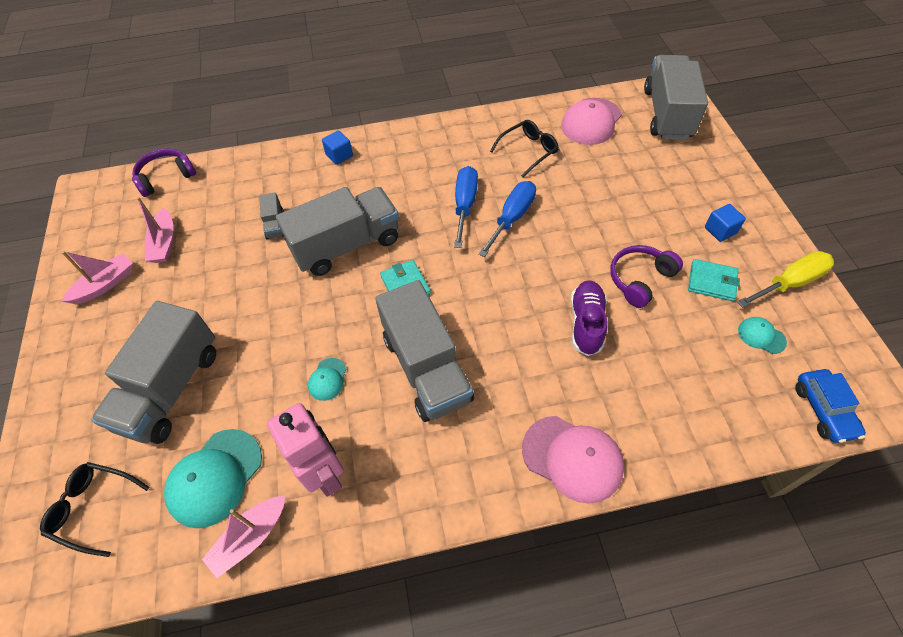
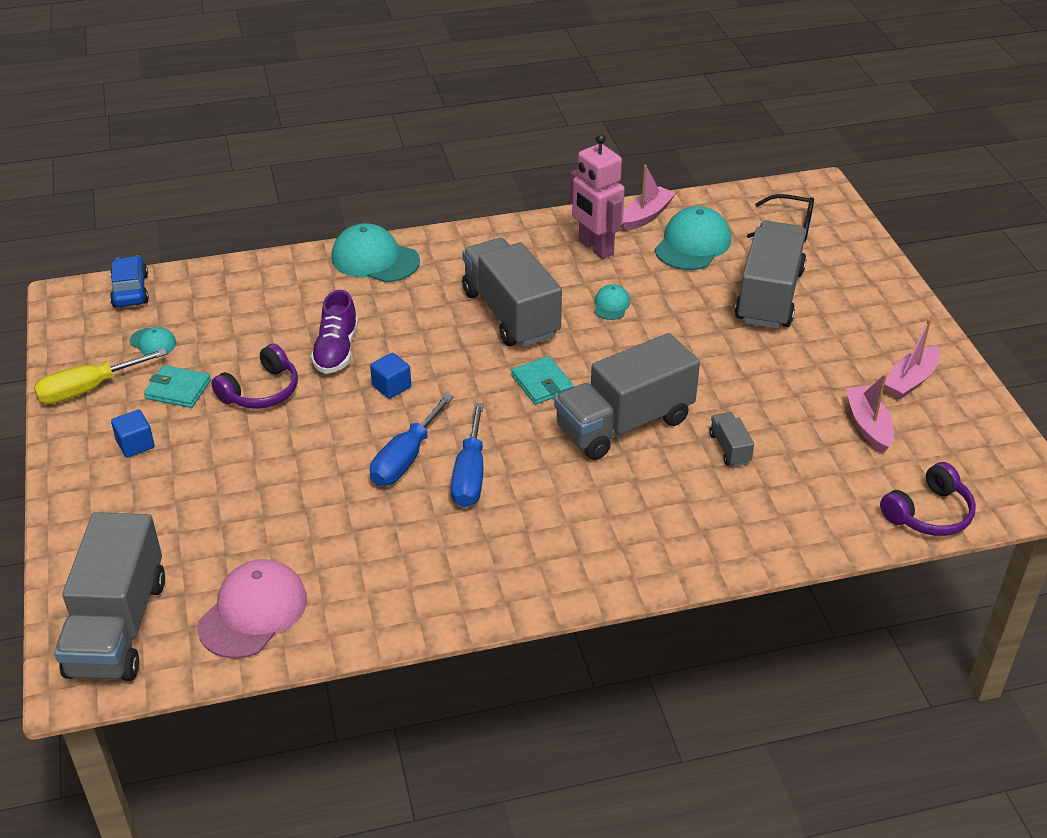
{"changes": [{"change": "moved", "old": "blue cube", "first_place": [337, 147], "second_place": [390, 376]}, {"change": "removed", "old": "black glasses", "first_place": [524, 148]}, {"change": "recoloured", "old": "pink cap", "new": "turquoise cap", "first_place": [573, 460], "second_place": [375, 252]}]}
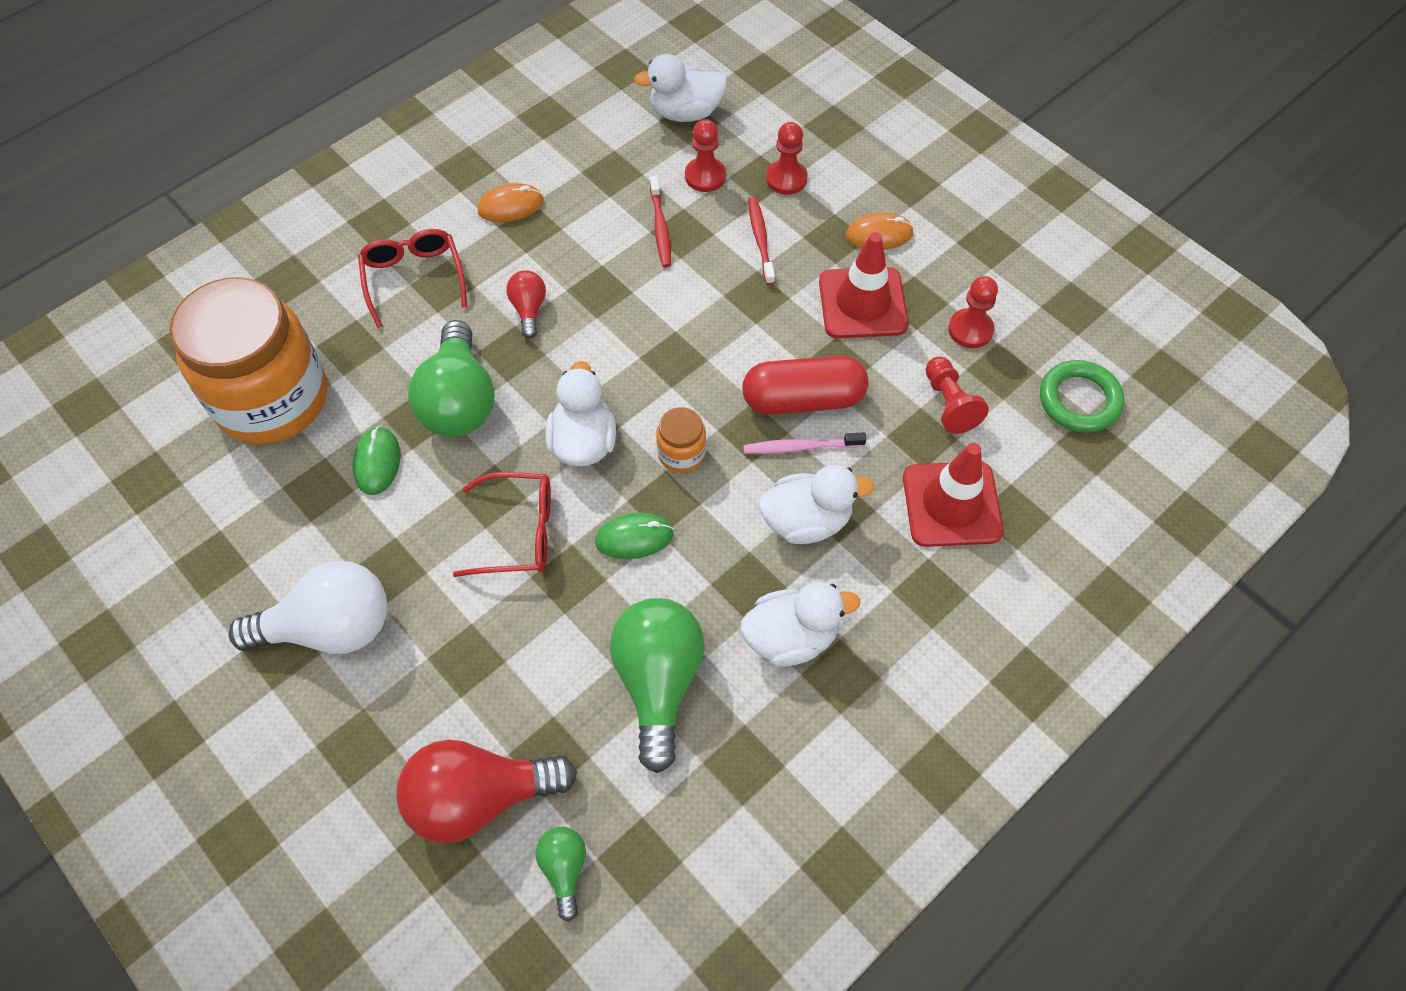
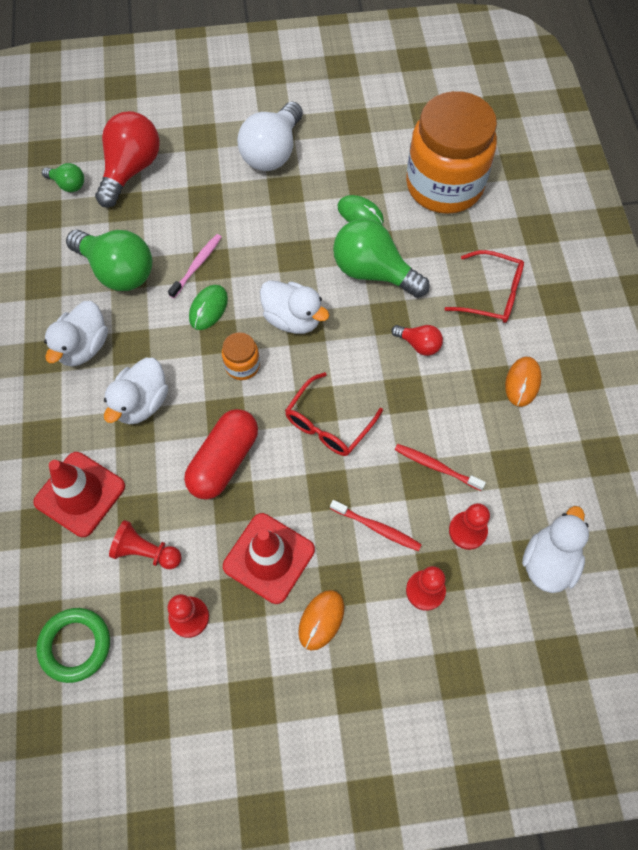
{"changes": [{"change": "moved", "old": "red glasses", "first_place": [502, 524], "second_place": [334, 414]}, {"change": "moved", "old": "pink toothbrush", "first_place": [804, 443], "second_place": [195, 266]}]}
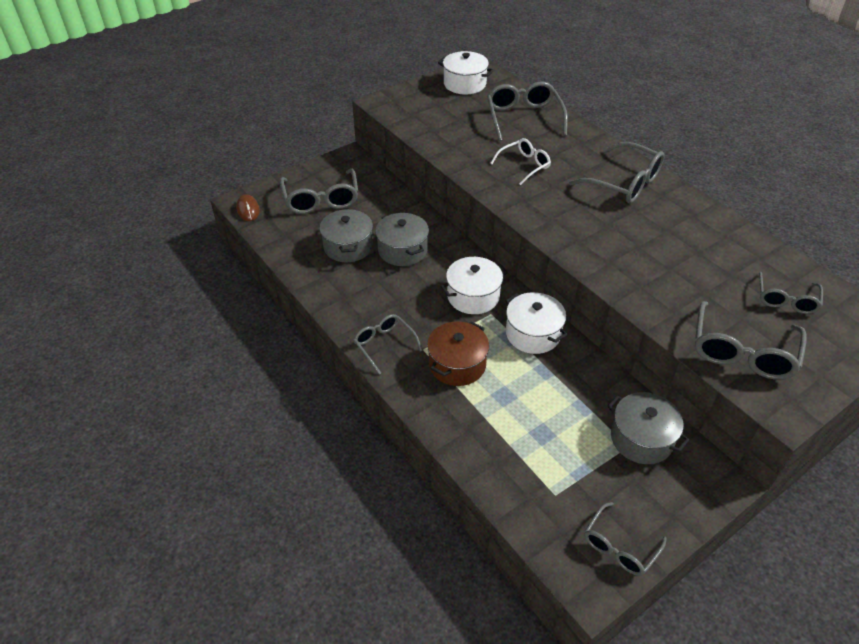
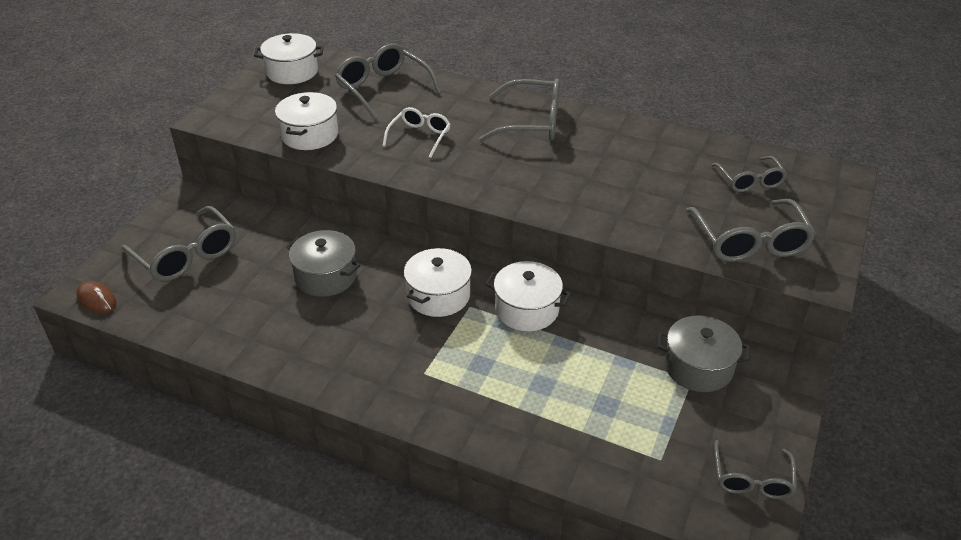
{"changes": [{"change": "removed", "old": "grey pot", "first_place": [346, 235]}, {"change": "removed", "old": "grey glasses", "first_place": [388, 344]}, {"change": "removed", "old": "brown pot", "first_place": [458, 353]}, {"change": "added", "new": "white pot", "second_place": [306, 121]}]}
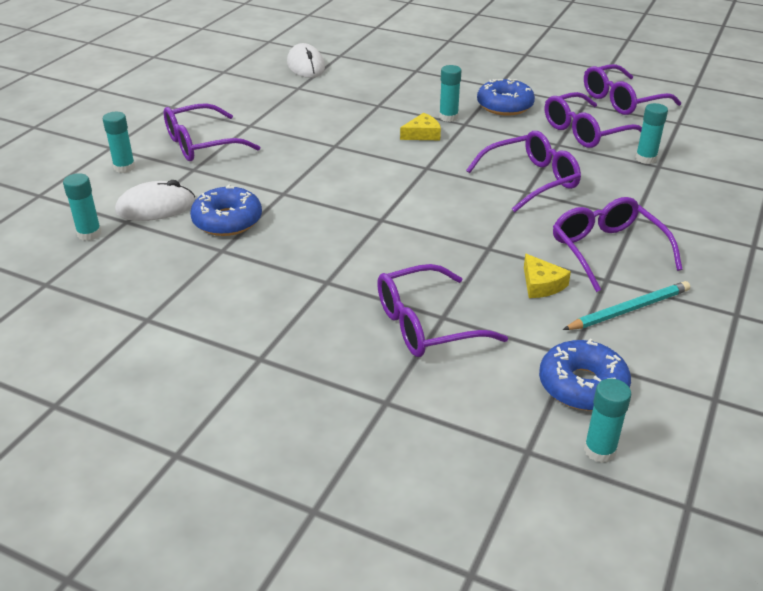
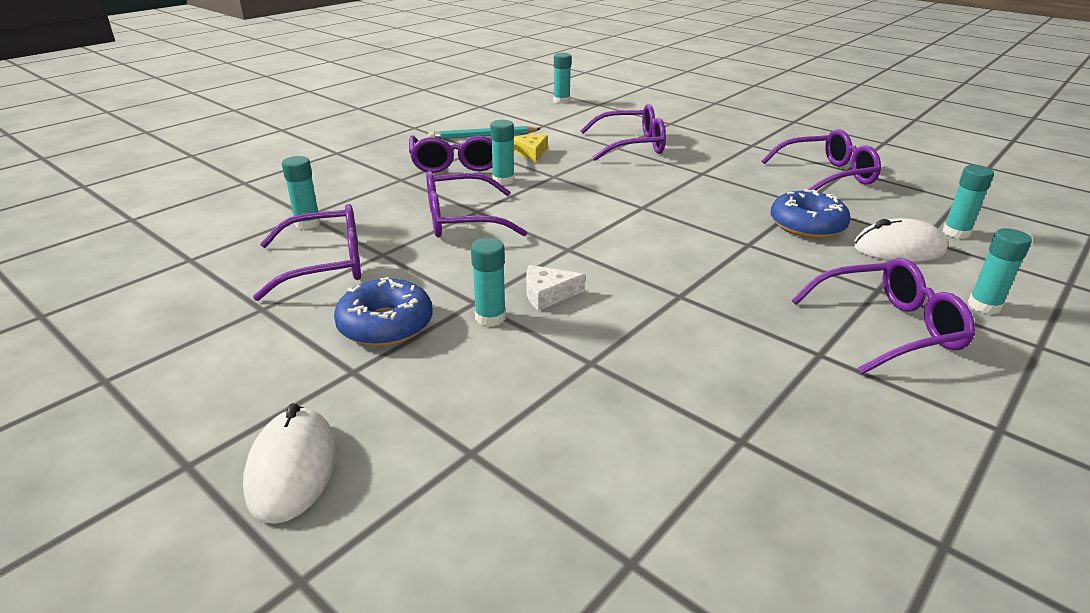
{"changes": [{"change": "moved", "old": "white mouse", "first_place": [306, 60], "second_place": [290, 463]}, {"change": "recoloured", "old": "yellow cheese", "new": "white cheese", "first_place": [420, 126], "second_place": [555, 288]}, {"change": "removed", "old": "blue donut", "first_place": [585, 375]}, {"change": "moved", "old": "purple glasses", "first_place": [632, 89], "second_place": [821, 160]}, {"change": "added", "new": "turquoise glue stick", "second_place": [502, 152]}]}
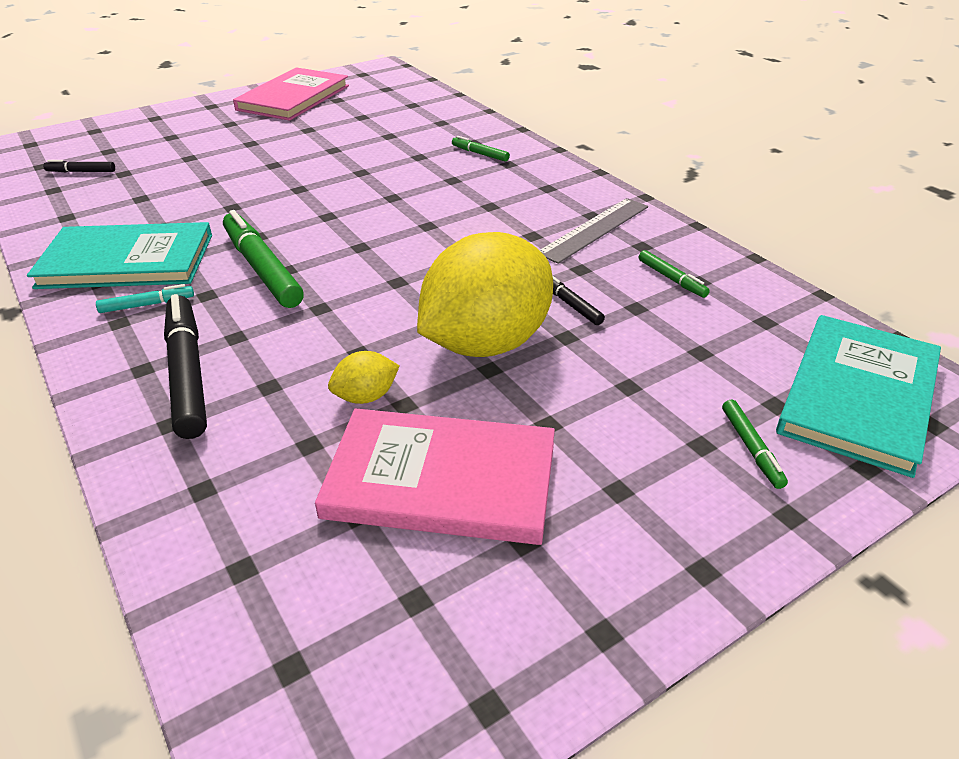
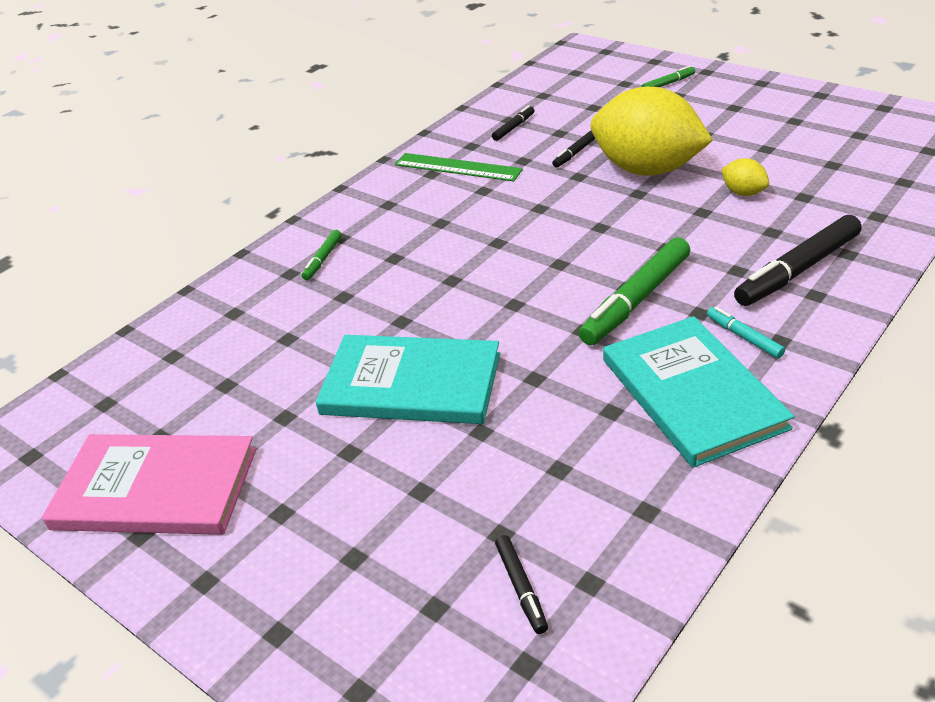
{"changes": [{"change": "removed", "old": "pink book", "first_place": [435, 476]}, {"change": "recoloured", "old": "grey ruler", "new": "green ruler", "first_place": [594, 231], "second_place": [459, 167]}, {"change": "recoloured", "old": "green marker", "new": "black marker", "first_place": [674, 274], "second_place": [513, 123]}, {"change": "moved", "old": "turquoise book", "first_place": [858, 396], "second_place": [408, 379]}]}
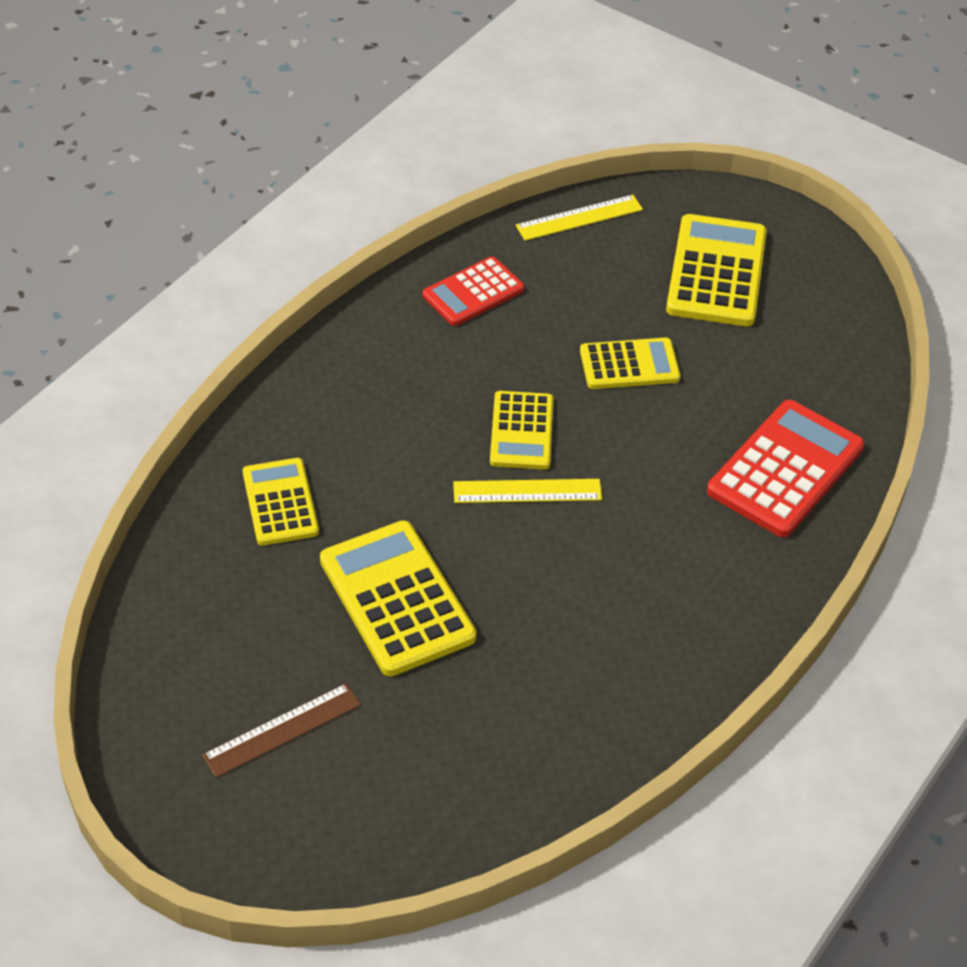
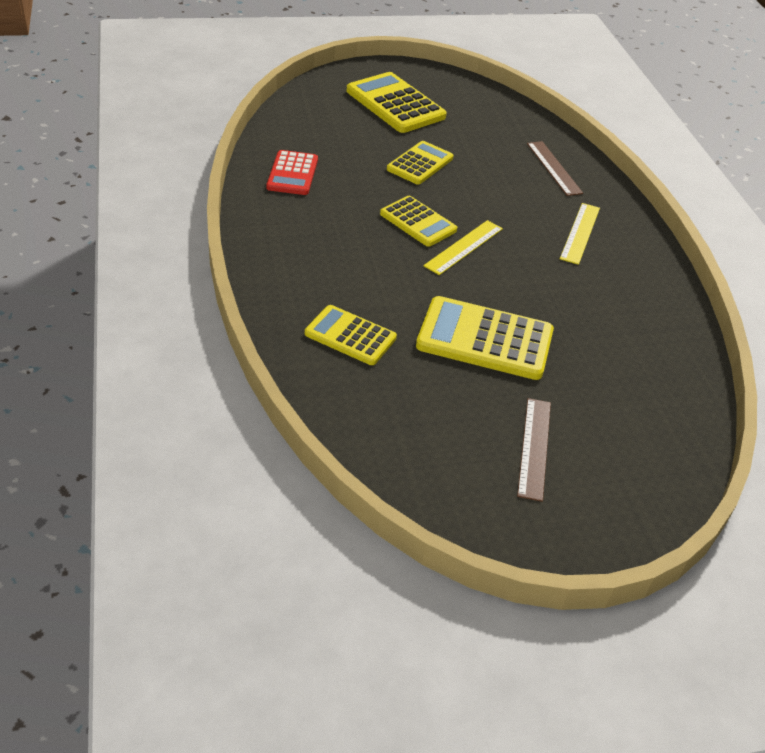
{"changes": [{"change": "moved", "old": "yellow ruler", "first_place": [579, 218], "second_place": [580, 234]}, {"change": "replaced", "old": "red calculator", "new": "brown ruler", "first_place": [786, 468], "second_place": [555, 168]}]}
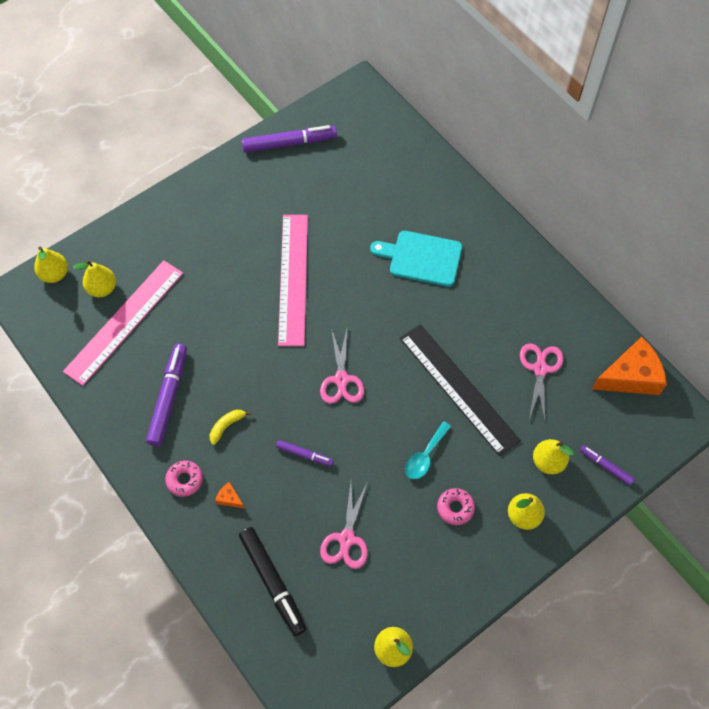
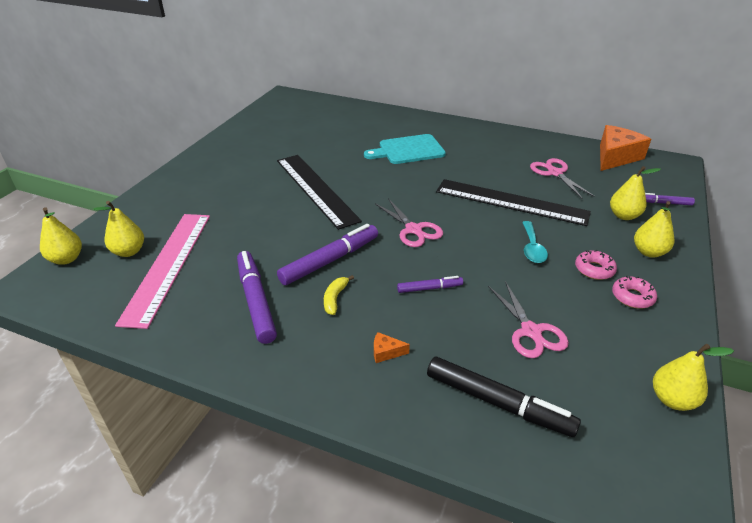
{"changes": [{"change": "moved", "old": "pink donut", "first_place": [184, 478], "second_place": [634, 292]}, {"change": "moved", "old": "purple marker", "first_place": [289, 139], "second_place": [327, 254]}, {"change": "recoloured", "old": "pink ruler", "new": "black ruler", "first_place": [293, 280], "second_place": [319, 192]}]}
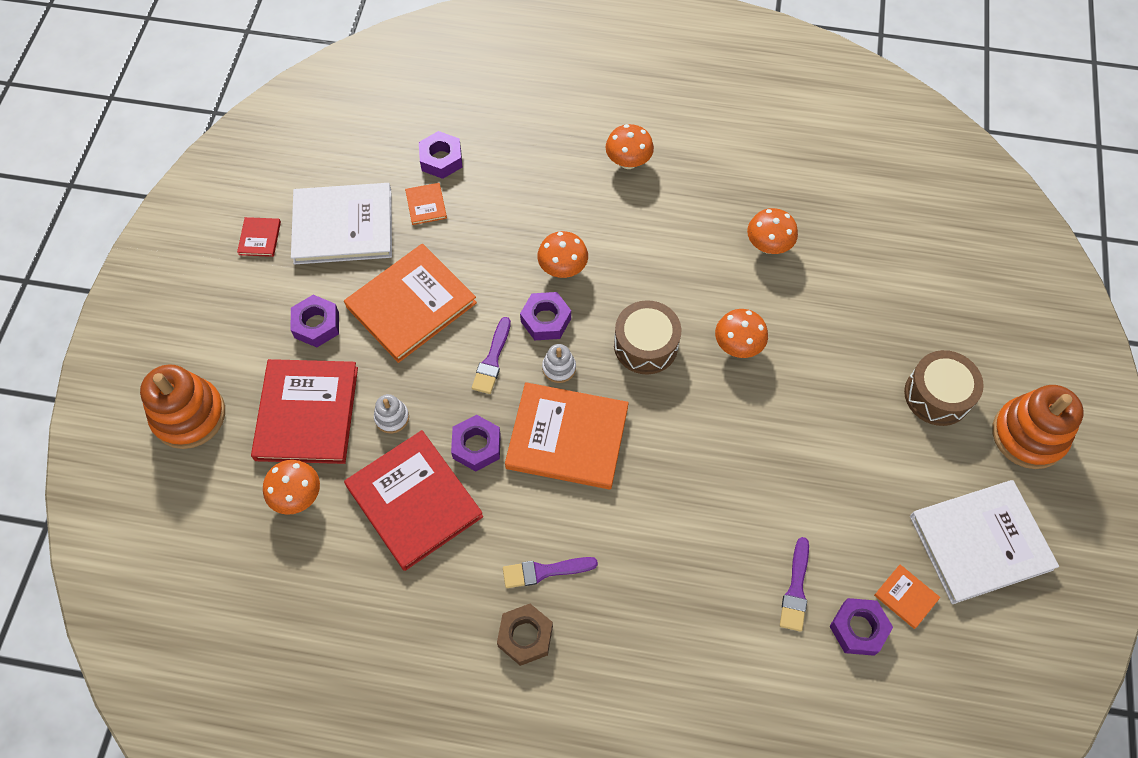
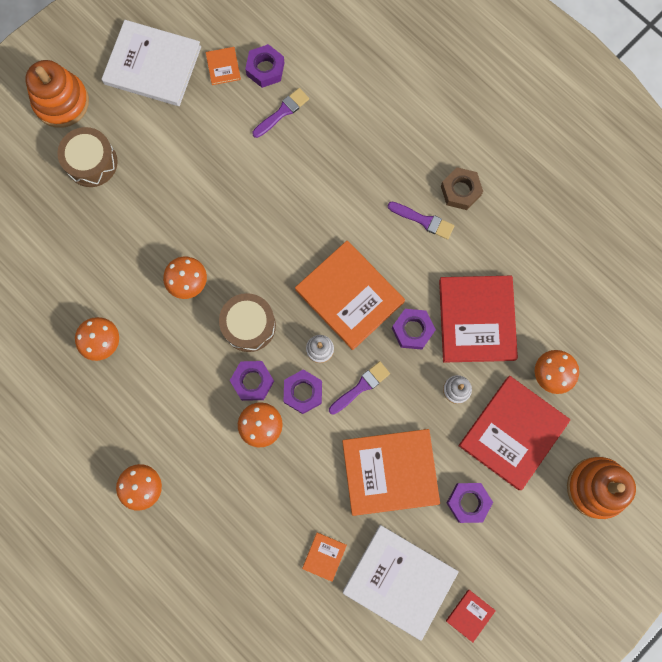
{"changes": [{"change": "moved", "old": "purple nut", "first_place": [440, 155], "second_place": [252, 381]}]}
